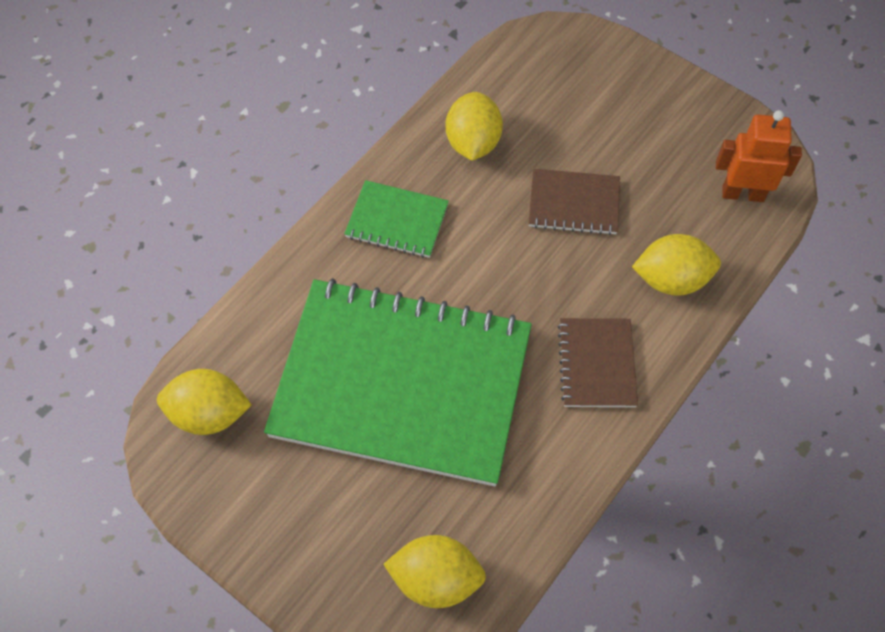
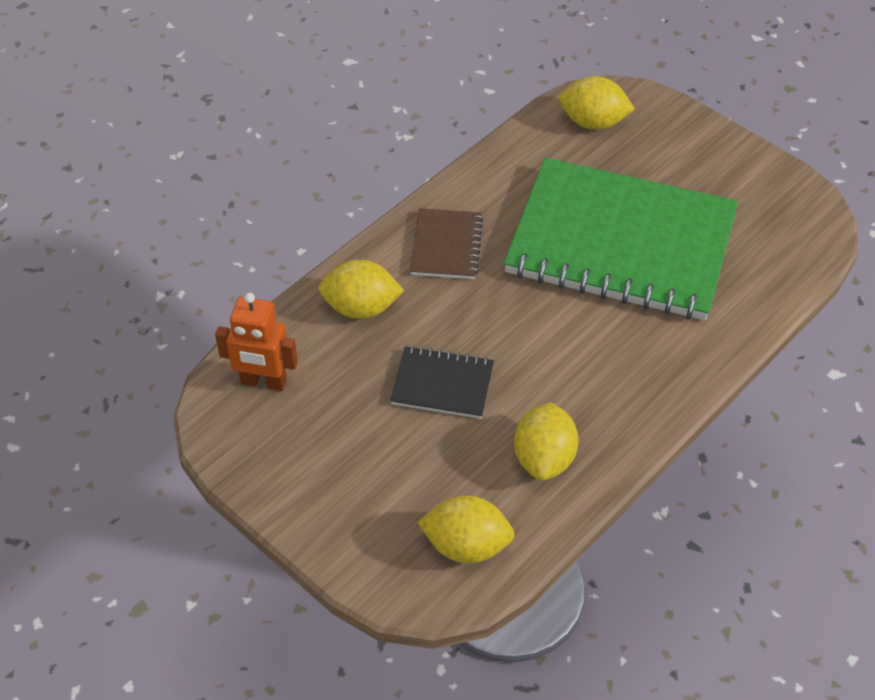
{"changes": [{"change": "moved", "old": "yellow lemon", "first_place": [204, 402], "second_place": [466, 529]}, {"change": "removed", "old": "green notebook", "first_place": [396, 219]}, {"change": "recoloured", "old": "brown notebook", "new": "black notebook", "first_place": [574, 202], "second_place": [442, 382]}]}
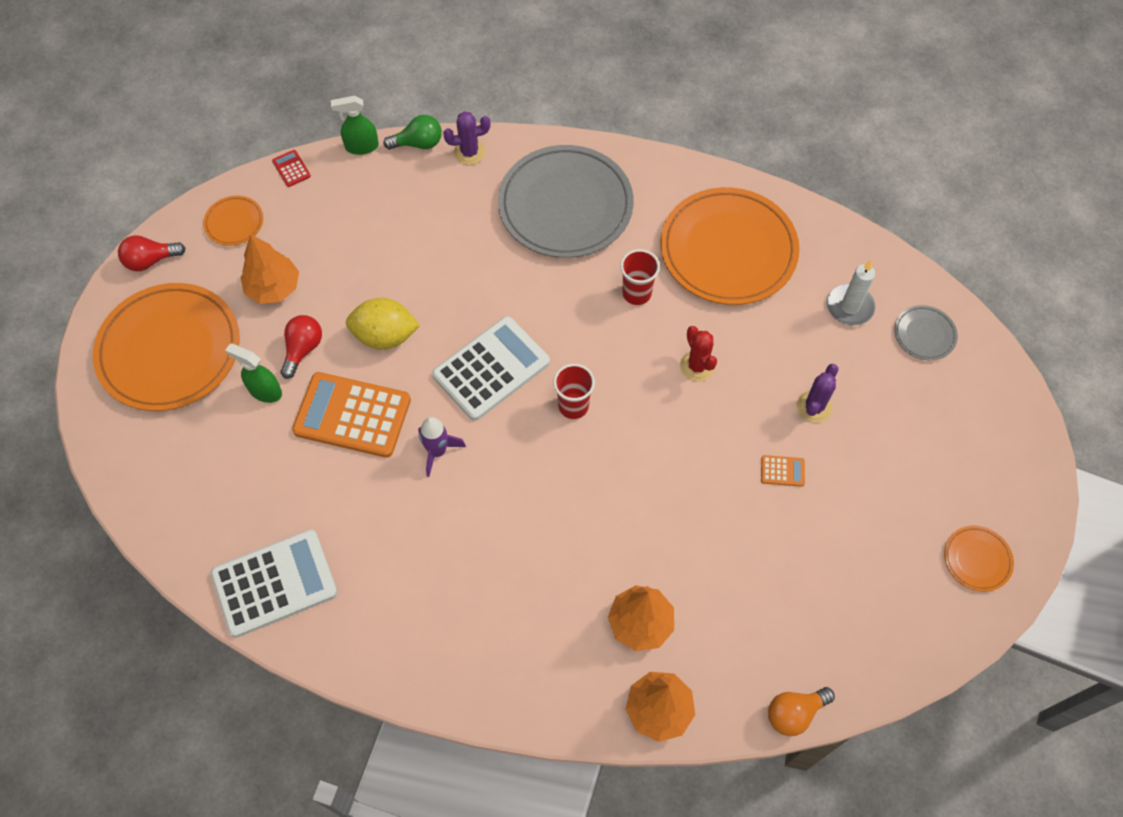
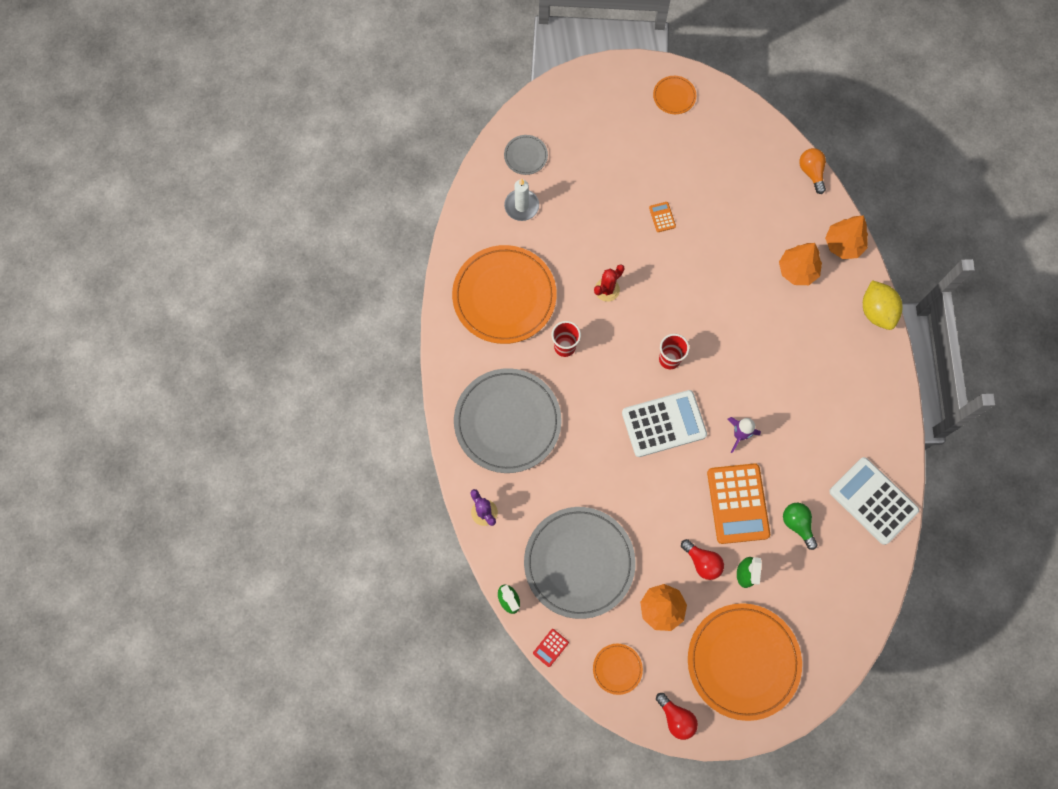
{"changes": [{"change": "turned", "old": "red light bulb", "first_place": [301, 347], "second_place": [702, 559], "degrees": -135}, {"change": "moved", "old": "yellow lemon", "first_place": [383, 324], "second_place": [883, 305]}, {"change": "moved", "old": "green light bulb", "first_place": [413, 132], "second_place": [800, 526]}, {"change": "turned", "old": "white calculator", "first_place": [491, 368], "second_place": [664, 423], "degrees": 135}, {"change": "turned", "old": "orange light bulb", "first_place": [801, 711], "second_place": [812, 171], "degrees": -150}, {"change": "removed", "old": "purple cactus", "first_place": [817, 393]}, {"change": "added", "new": "grey plate", "second_place": [579, 563]}]}
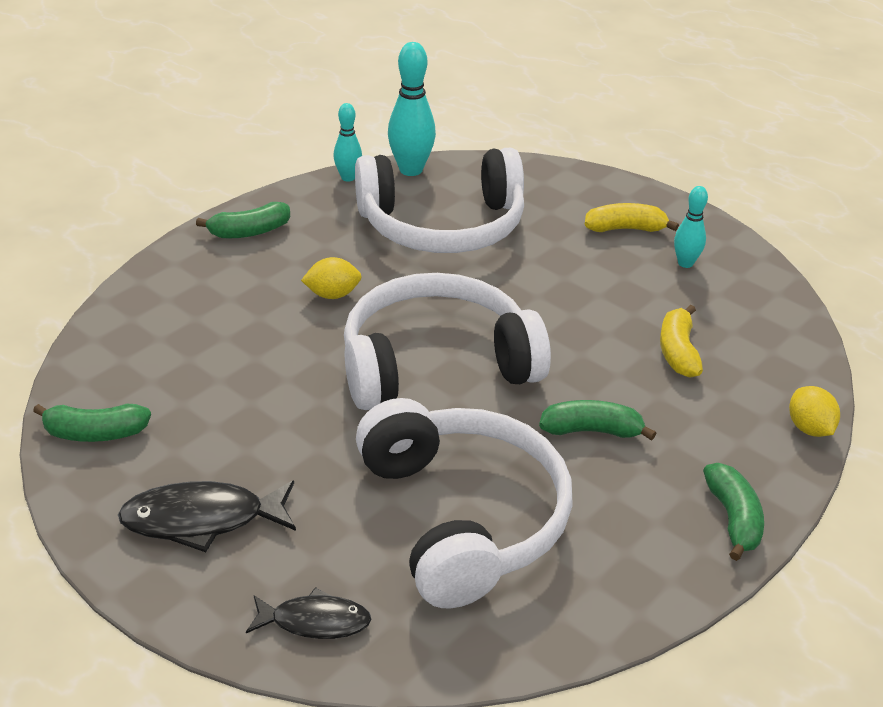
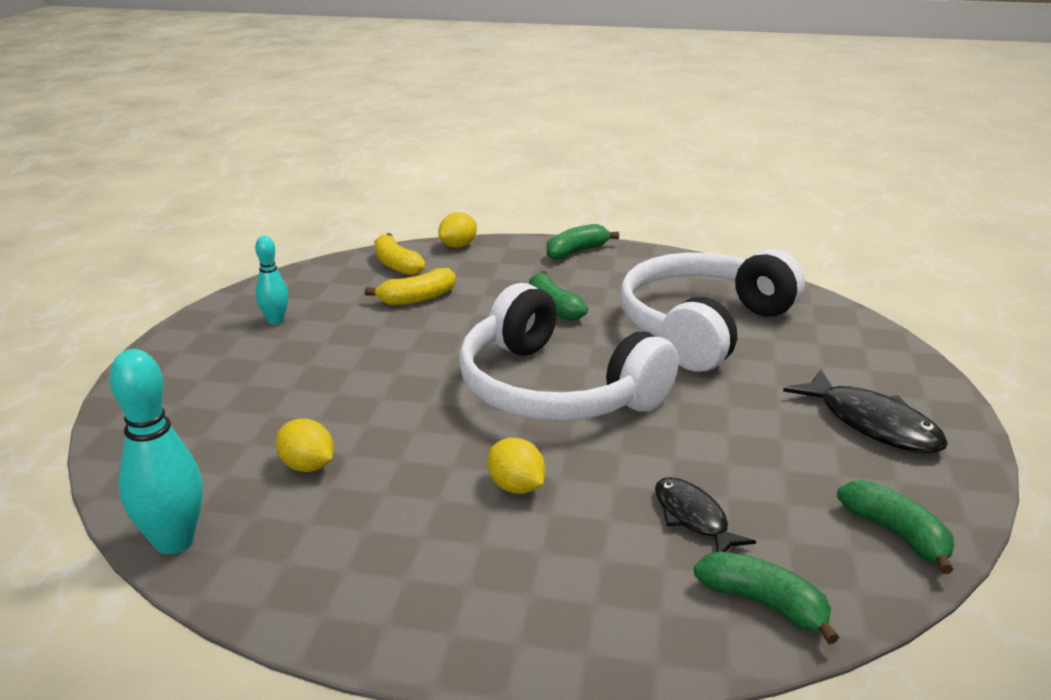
{"changes": [{"change": "moved", "old": "green banana", "first_place": [243, 220], "second_place": [766, 598]}, {"change": "moved", "old": "black fish", "first_place": [309, 613], "second_place": [705, 514]}, {"change": "removed", "old": "turquoise bowling pin", "first_place": [347, 142]}, {"change": "replaced", "old": "white headphones", "new": "yellow lemon", "first_place": [439, 200], "second_place": [304, 445]}, {"change": "moved", "old": "yellow banana", "first_place": [632, 217], "second_place": [400, 254]}]}
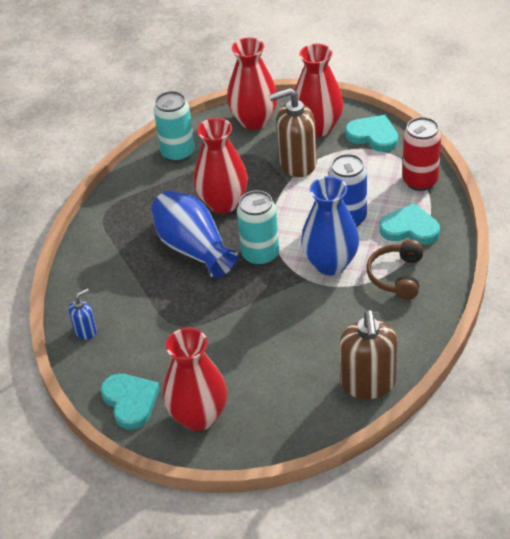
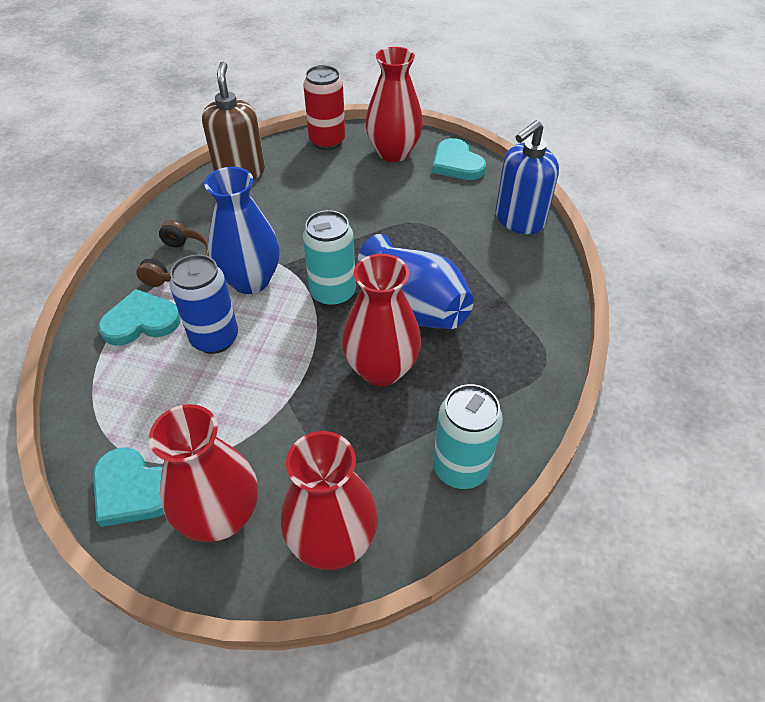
{"changes": [{"change": "resized", "old": "blue soap dispenser", "first_place": [83, 314], "second_place": [527, 177], "factor": 1.97}, {"change": "removed", "old": "brown soap dispenser", "first_place": [293, 132]}, {"change": "turned", "old": "turquoise heart", "first_place": [409, 224], "second_place": [139, 317], "degrees": 150}, {"change": "moved", "old": "red can", "first_place": [421, 154], "second_place": [324, 107]}]}
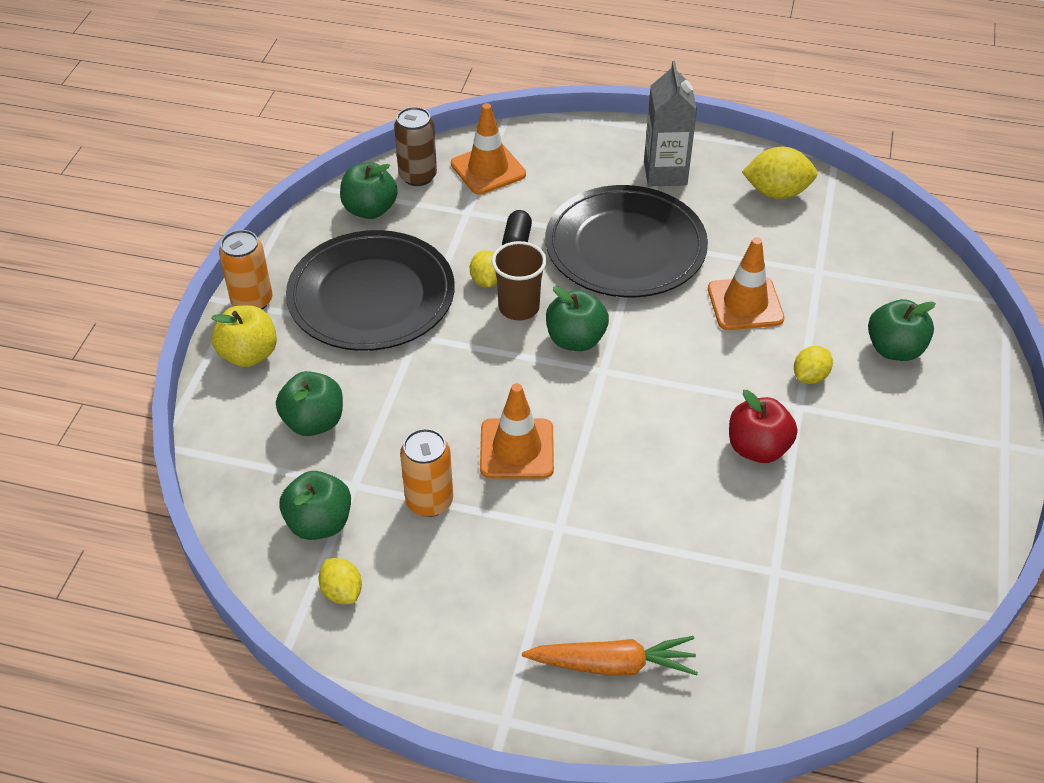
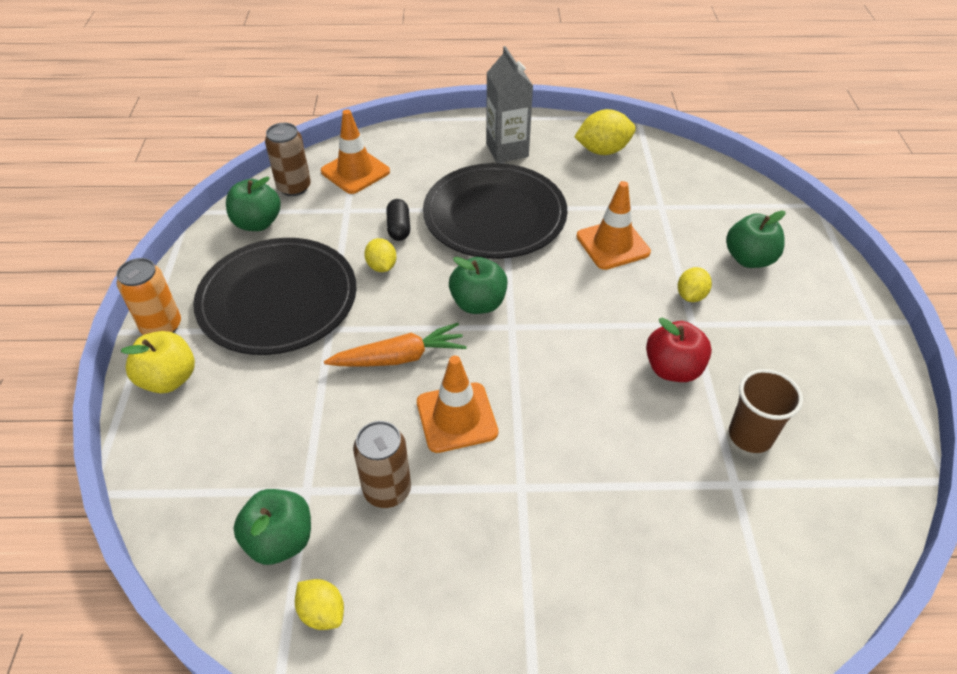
{"changes": [{"change": "removed", "old": "green apple", "first_place": [309, 403]}, {"change": "recoloured", "old": "orange can", "new": "brown can", "first_place": [426, 472], "second_place": [382, 464]}, {"change": "moved", "old": "brown cup", "first_place": [519, 280], "second_place": [766, 411]}, {"change": "moved", "old": "orange carrot", "first_place": [610, 656], "second_place": [395, 345]}]}
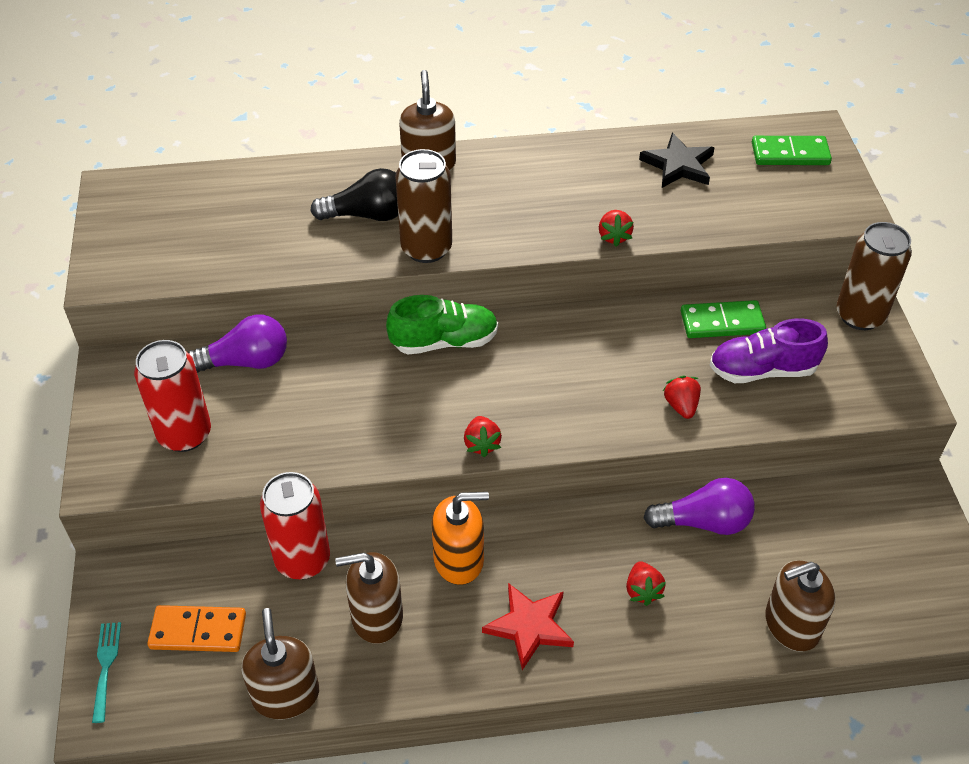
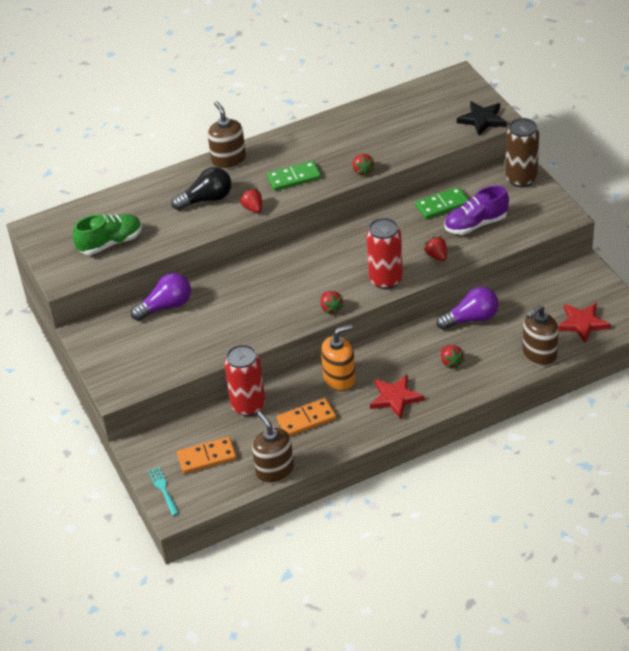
{"changes": [{"change": "moved", "old": "red can", "first_place": [172, 396], "second_place": [384, 253]}, {"change": "replaced", "old": "brown soap dispenser", "new": "orange domino", "first_place": [369, 598], "second_place": [306, 417]}, {"change": "moved", "old": "green shoe", "first_place": [442, 324], "second_place": [107, 234]}, {"change": "replaced", "old": "brown can", "new": "red strawberry", "first_place": [423, 206], "second_place": [251, 200]}, {"change": "moved", "old": "black star", "first_place": [677, 160], "second_place": [481, 118]}, {"change": "moved", "old": "green domino", "first_place": [792, 150], "second_place": [294, 176]}, {"change": "added", "new": "red star", "second_place": [584, 323]}]}
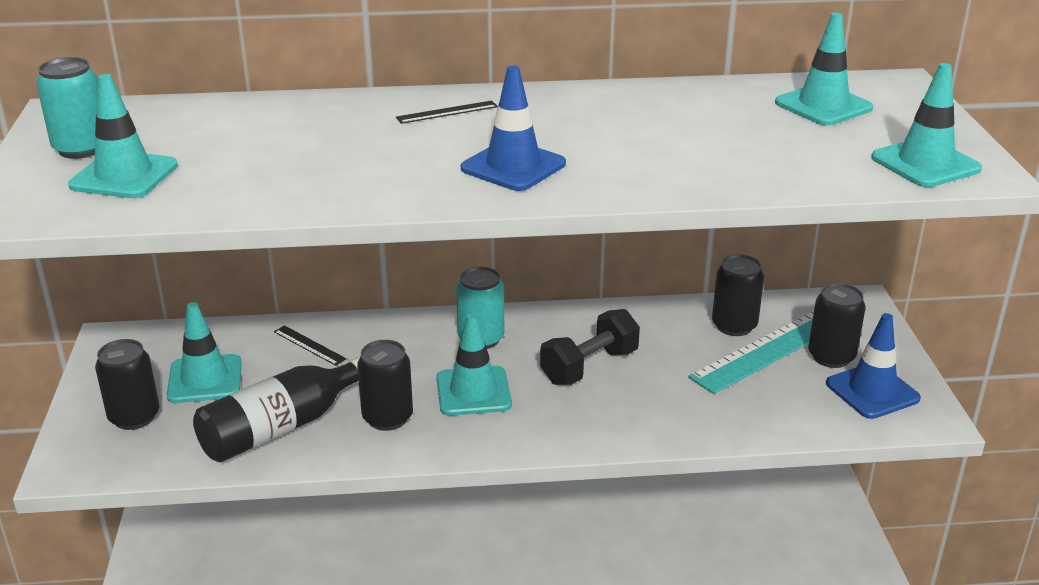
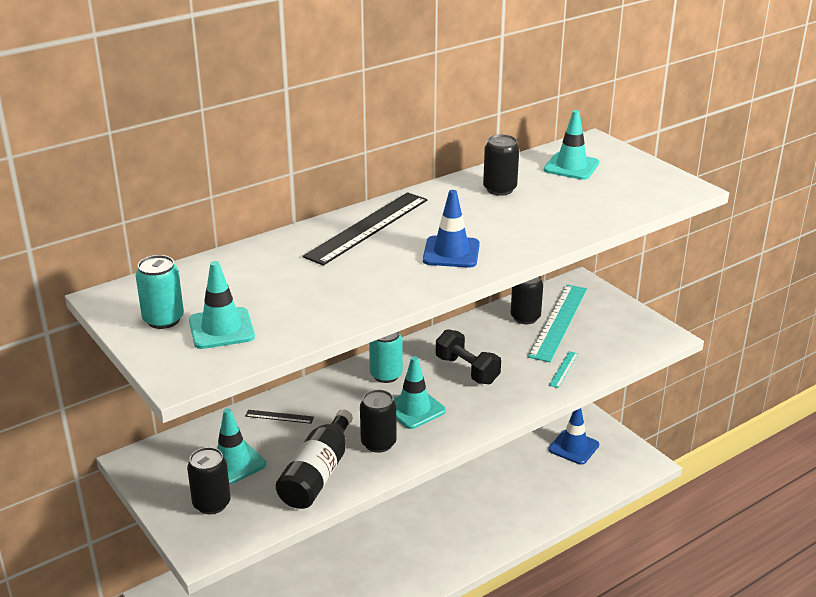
{"changes": [{"change": "resized", "old": "black ruler", "first_place": [447, 112], "second_place": [365, 229], "factor": 2.36}, {"change": "turned", "old": "black dumbbell", "first_place": [590, 347], "second_place": [468, 356], "degrees": -60}, {"change": "moved", "old": "black can", "first_place": [837, 325], "second_place": [501, 165]}, {"change": "moved", "old": "blue traffic cone", "first_place": [873, 366], "second_place": [573, 436]}, {"change": "removed", "old": "turquoise traffic cone", "first_place": [926, 125]}, {"change": "added", "new": "turquoise ruler", "second_place": [563, 369]}]}
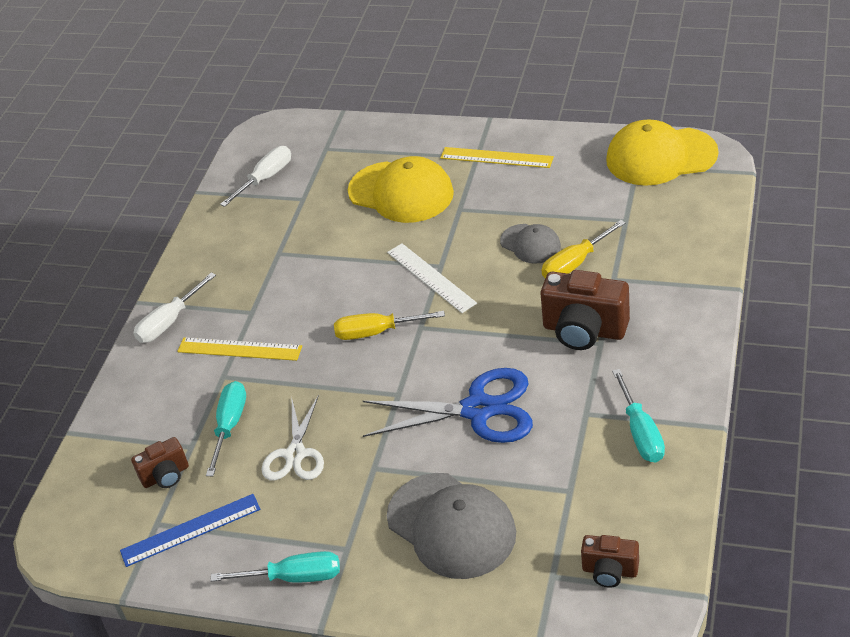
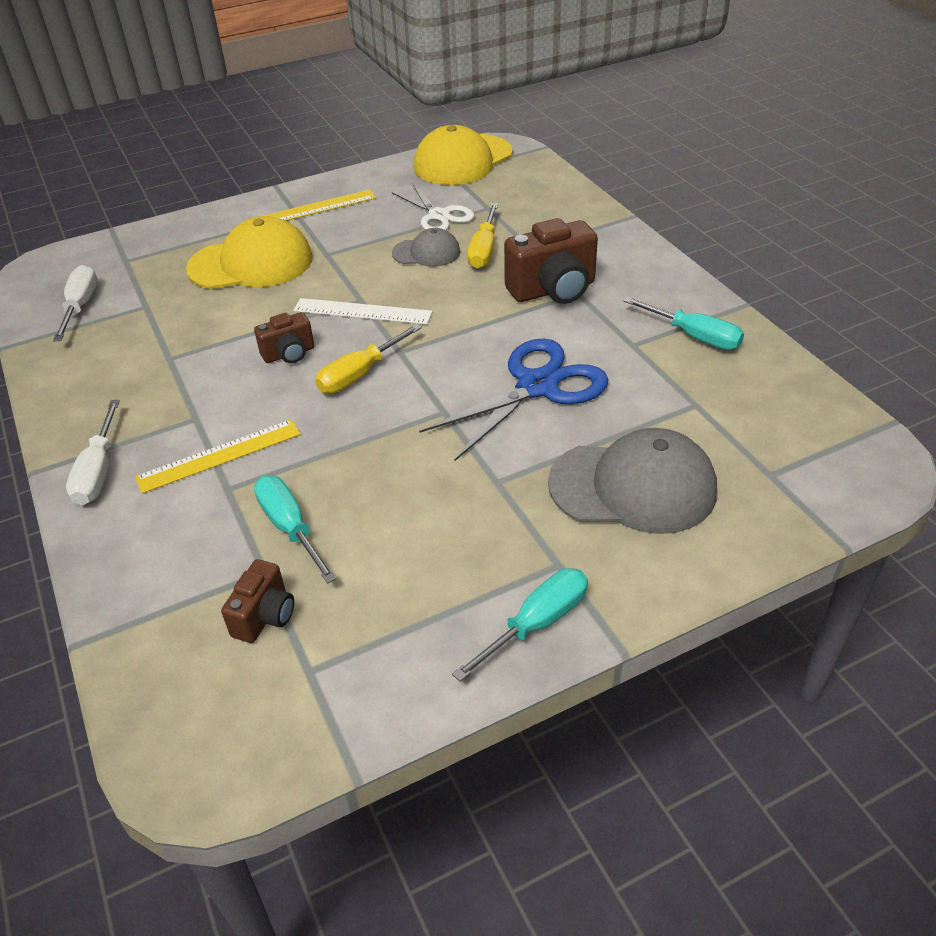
{"changes": [{"change": "removed", "old": "blue ruler", "first_place": [190, 530]}, {"change": "moved", "old": "white scissors", "first_place": [292, 438], "second_place": [433, 206]}, {"change": "moved", "old": "brown camera", "first_place": [610, 561], "second_place": [284, 337]}]}
